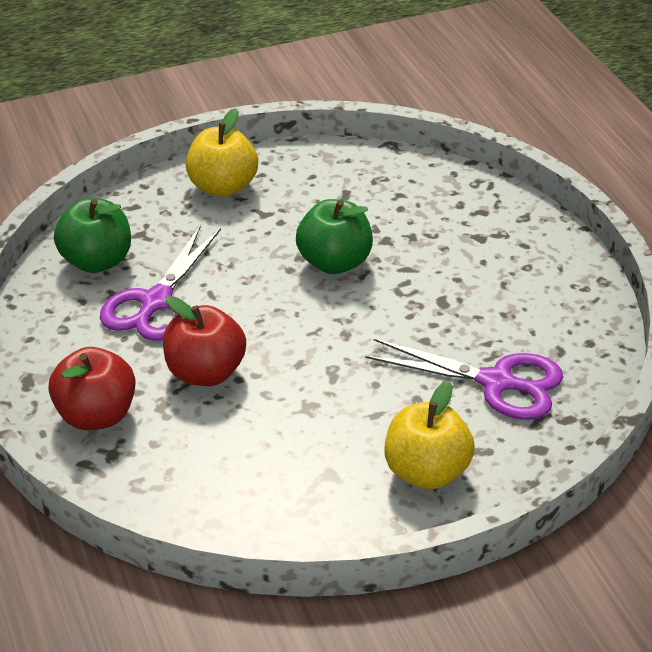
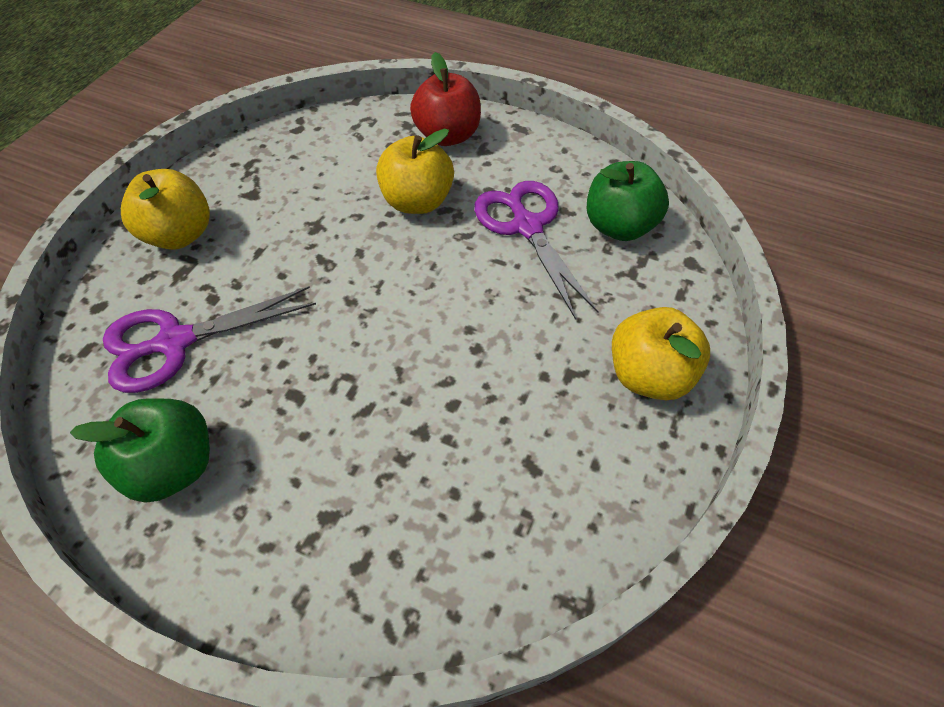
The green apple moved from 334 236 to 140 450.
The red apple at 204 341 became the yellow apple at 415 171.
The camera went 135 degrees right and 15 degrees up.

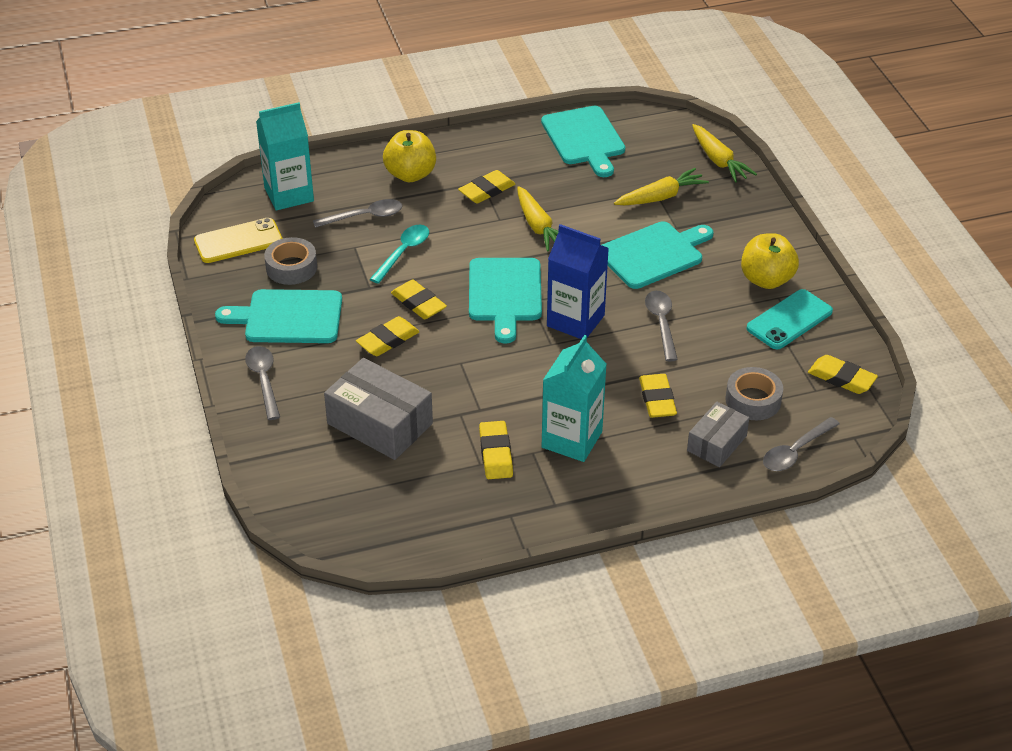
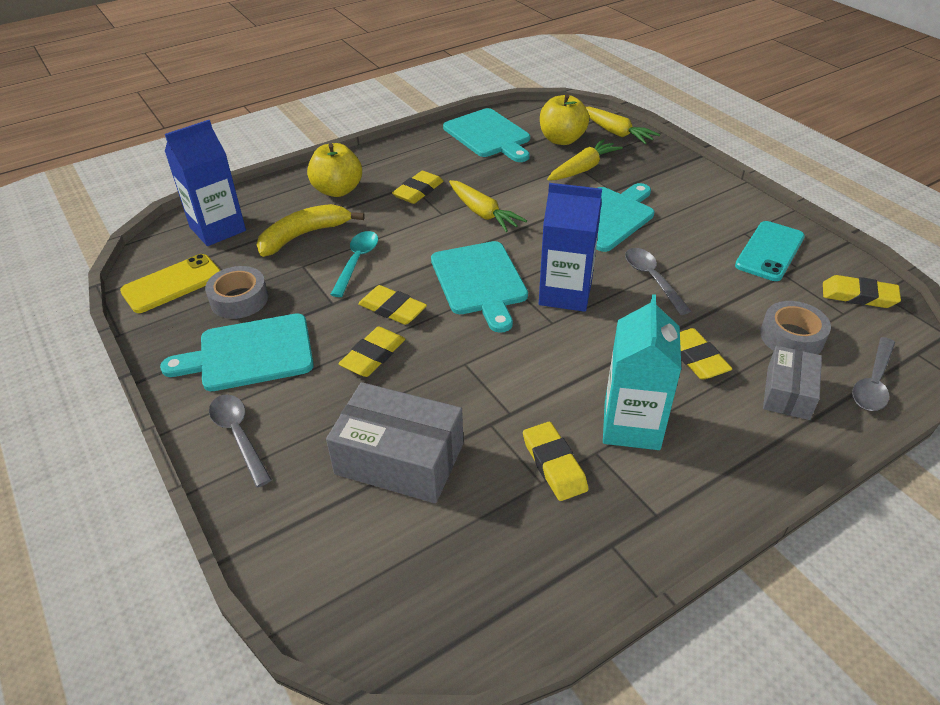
The yellow apple moved from 770 261 to 564 119.
The grey spoon at 357 213 was replaced by the yellow banana at 311 230.
The turquoise carton at 285 156 became the blue carton at 205 183.
The camera went 15 degrees left and 0 degrees up.

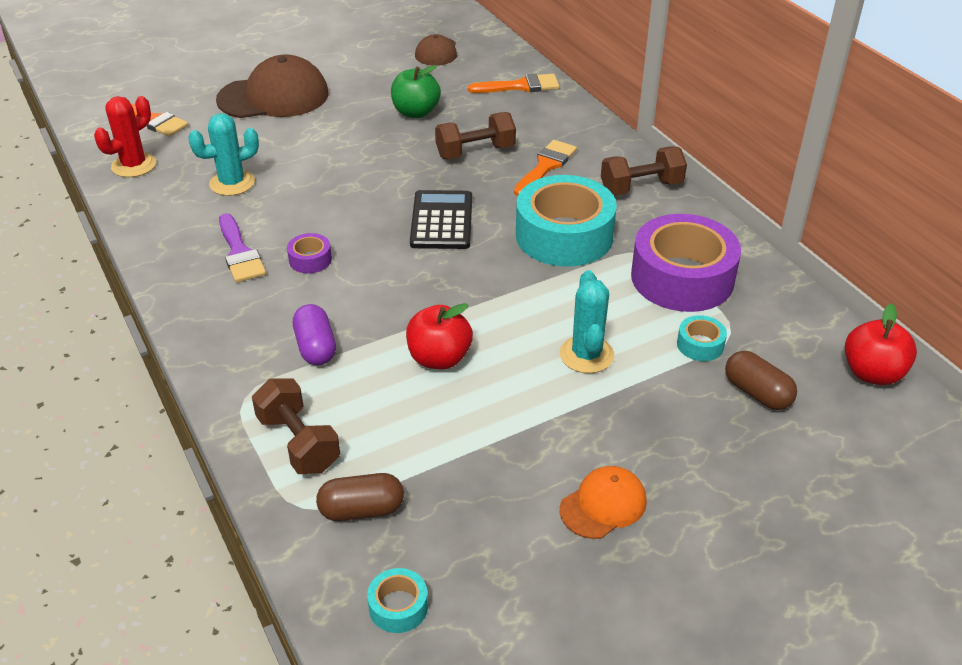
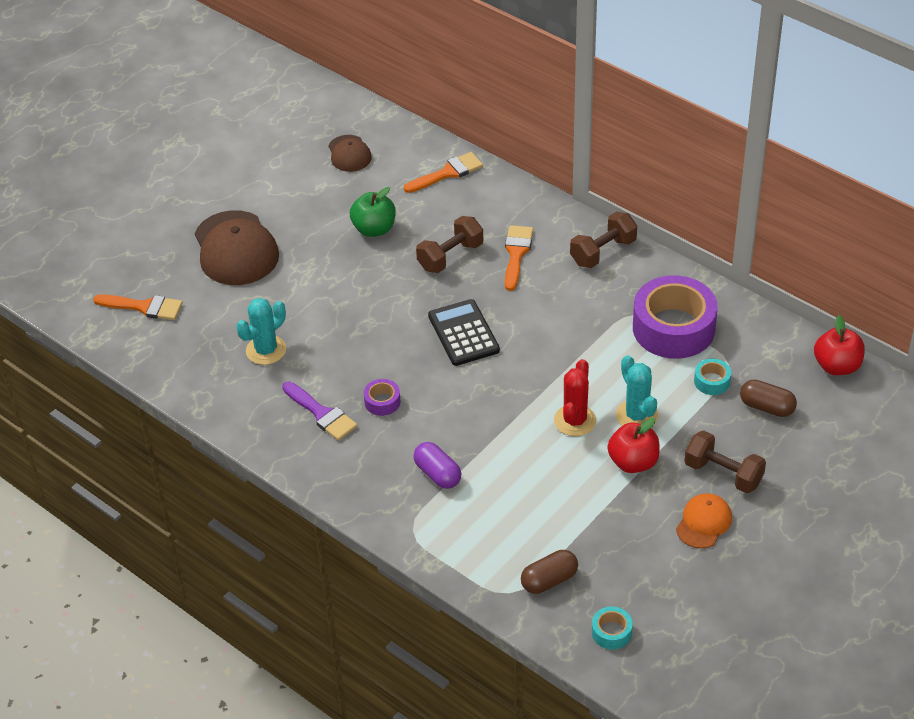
The turquoise tape at 566 221 disappeared.
The red cactus moved from 125 136 to 575 397.
The brown dumbbell moved from 296 426 to 725 462.
The red apple moved from 439 336 to 633 445.
The brown cap at 272 86 turned 105 degrees clockwise.
The camera went 20 degrees left and 5 degrees up.

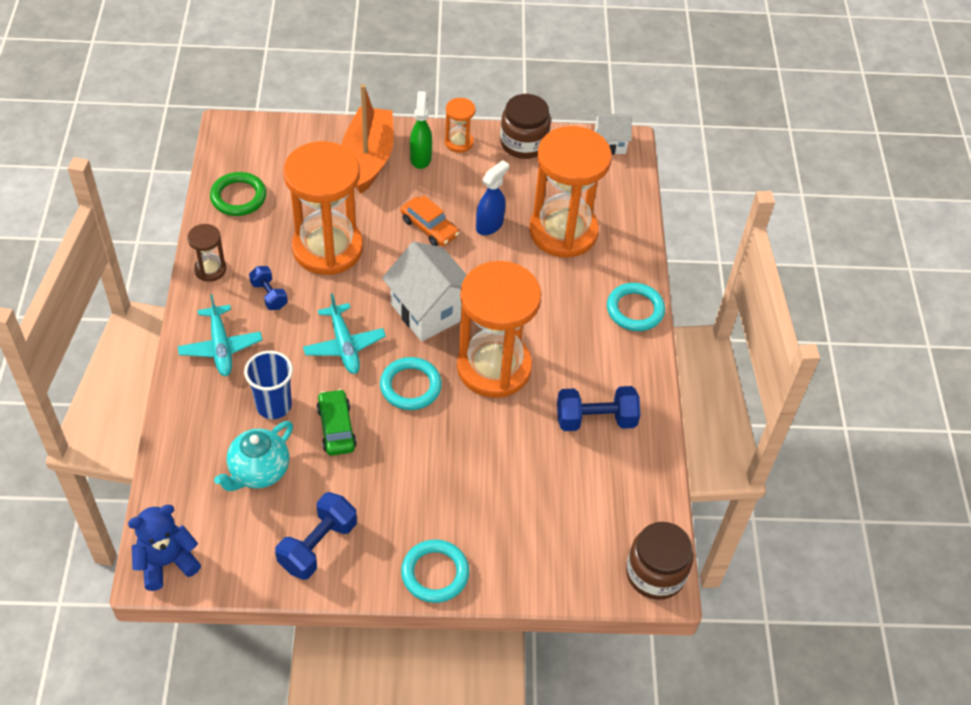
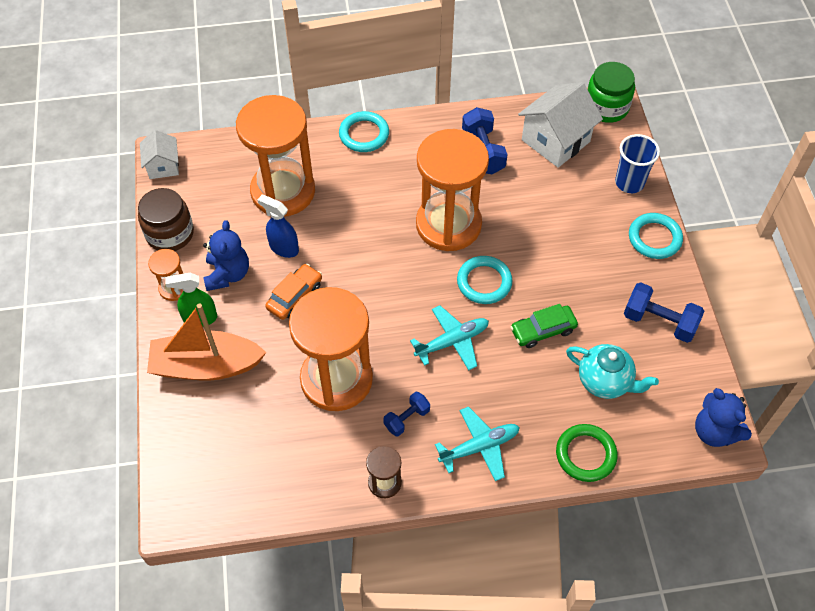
The blue teddy bear at 226 255 appeared.
The green ring moved from 238 194 to 587 453.
The blue cup moved from 268 385 to 637 163.
The white house moved from 424 291 to 560 125.
The brown jar at 660 561 became the green jar at 611 92.
The camera went 95 degrees left and 5 degrees up.

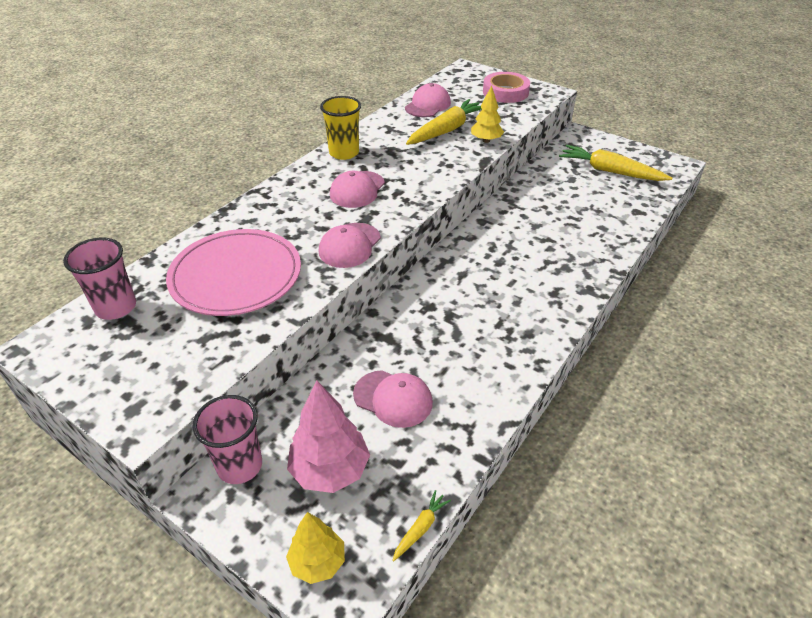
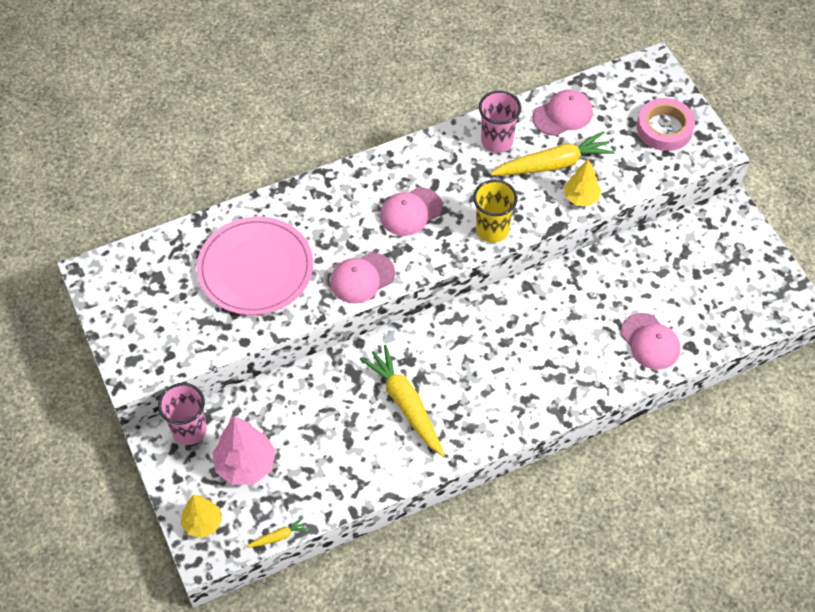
The pink cup moved from 99 279 to 500 121.
The yellow cup moved from 340 128 to 495 211.
The pink cap moved from 393 399 to 650 341.
The yellow carrot moved from 615 163 to 402 400.
The camera went 30 degrees right and 15 degrees up.

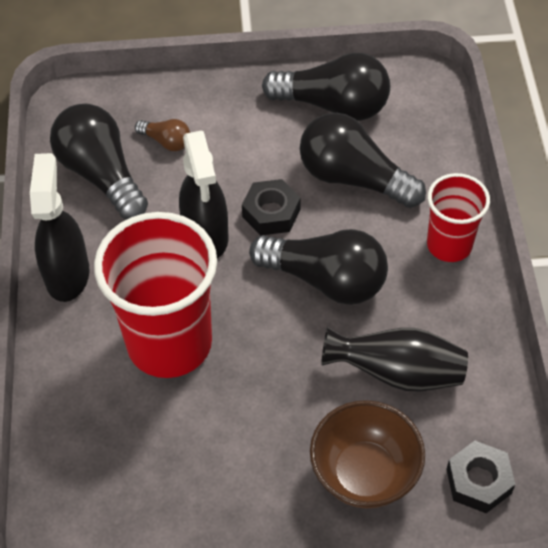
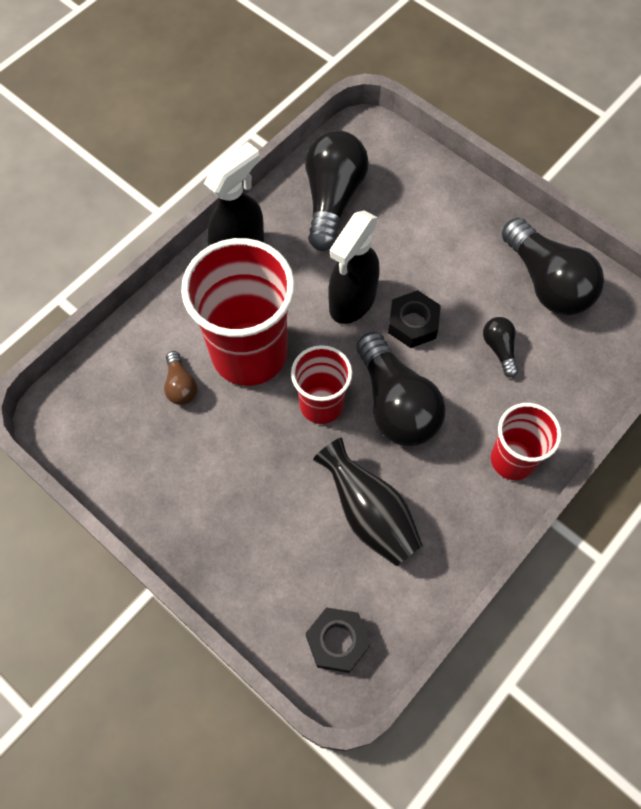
The brown bowl at 367 454 disappeared.
The red cup at 321 384 appeared.
The brown light bulb moved from 162 135 to 181 378.
The black light bulb at 363 160 changed to 0.47 times the size.
The camera went 45 degrees right and 10 degrees up.

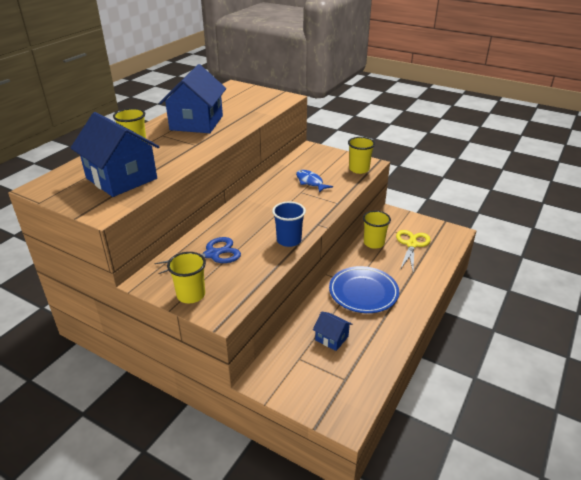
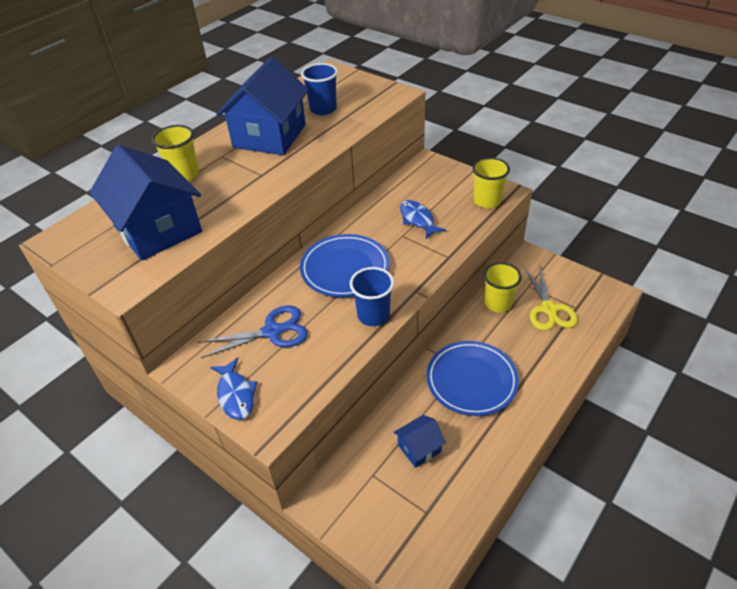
The blue plate at 345 265 appeared.
The blue cup at 319 89 appeared.
The yellow cup at 186 277 was replaced by the blue fish at 233 389.
The blue house at 332 331 turned 75 degrees counterclockwise.
The yellow scissors at 413 250 turned 150 degrees clockwise.
The camera went 10 degrees right and 10 degrees up.

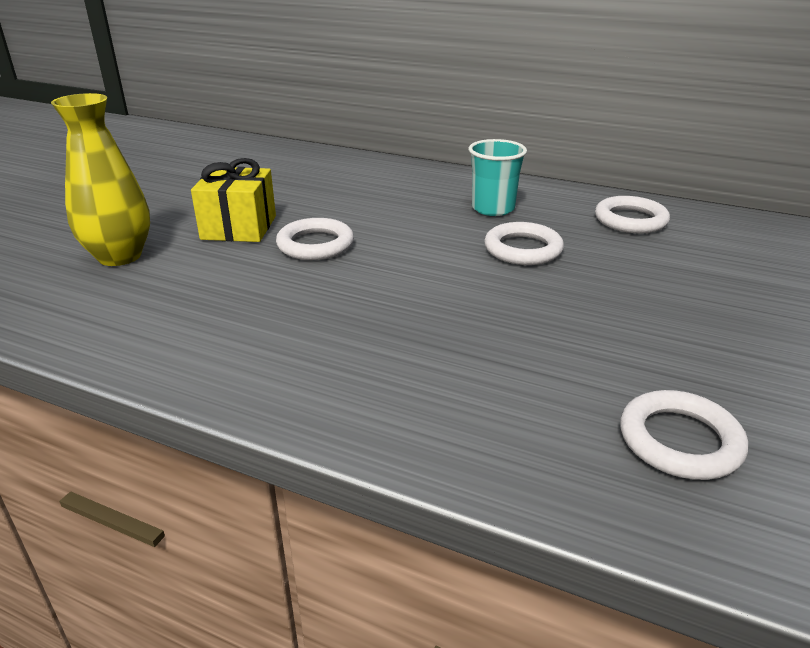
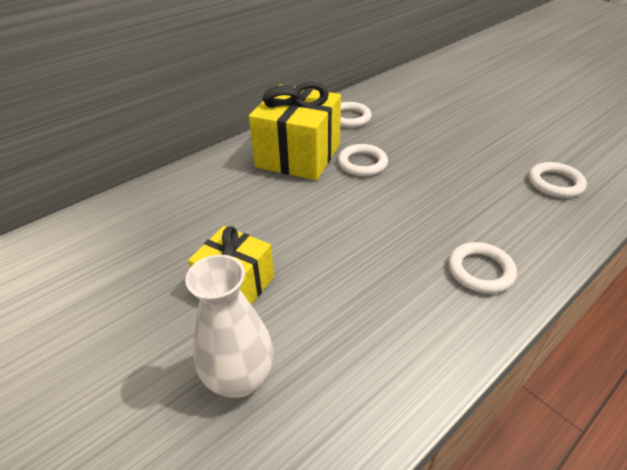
The white ring moved from 315 239 to 482 268.
The turquoise cup at 498 177 was replaced by the yellow gift at 295 131.
The yellow vase at 100 179 became the white vase at 229 326.
The camera went 65 degrees left and 10 degrees up.

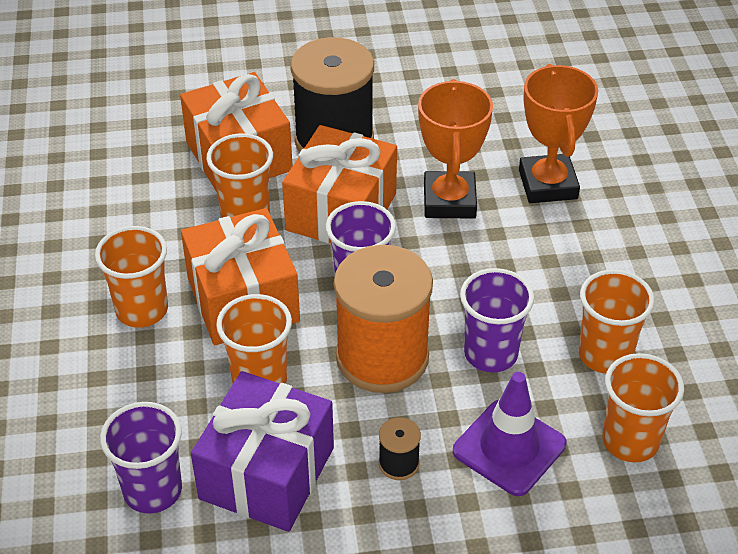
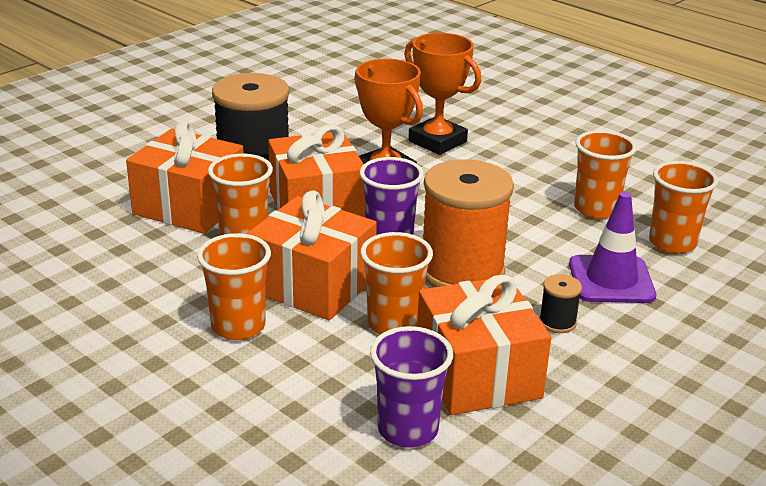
The purple cup at 497 320 disappeared.
The purple gift at 262 451 became the orange gift at 484 345.
The camera went 40 degrees left and 15 degrees down.

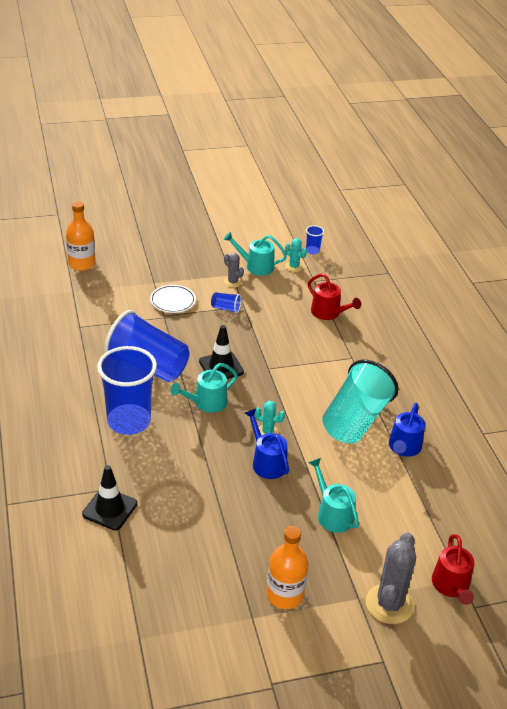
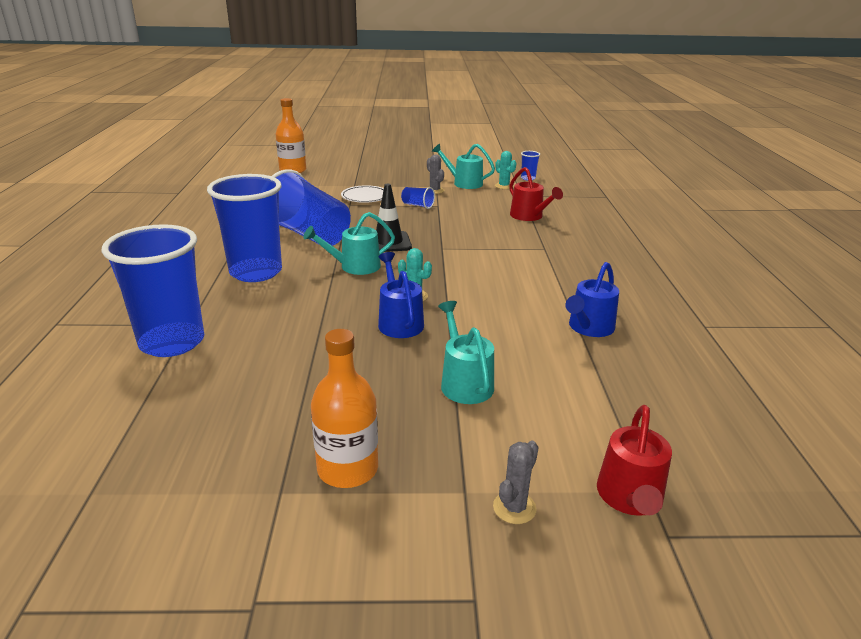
The turquoise cup at 360 402 disappeared.
The black traffic cone at 109 497 was replaced by the blue cup at 152 290.
The grey cactus at 391 578 changed to 0.52 times the size.
The camera went 15 degrees right and 10 degrees down.

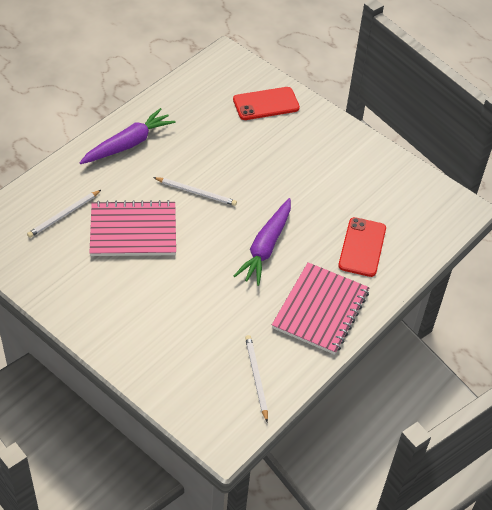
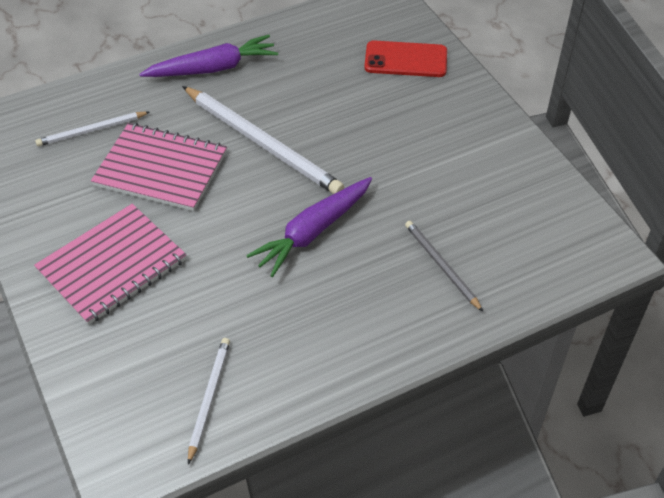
The pink notebook moved from 321 308 to 110 264.
The red phone at 362 247 was replaced by the grey pencil at 444 266.
The white pencil at 195 191 changed to 1.87 times the size.
The camera went 25 degrees right and 0 degrees up.

